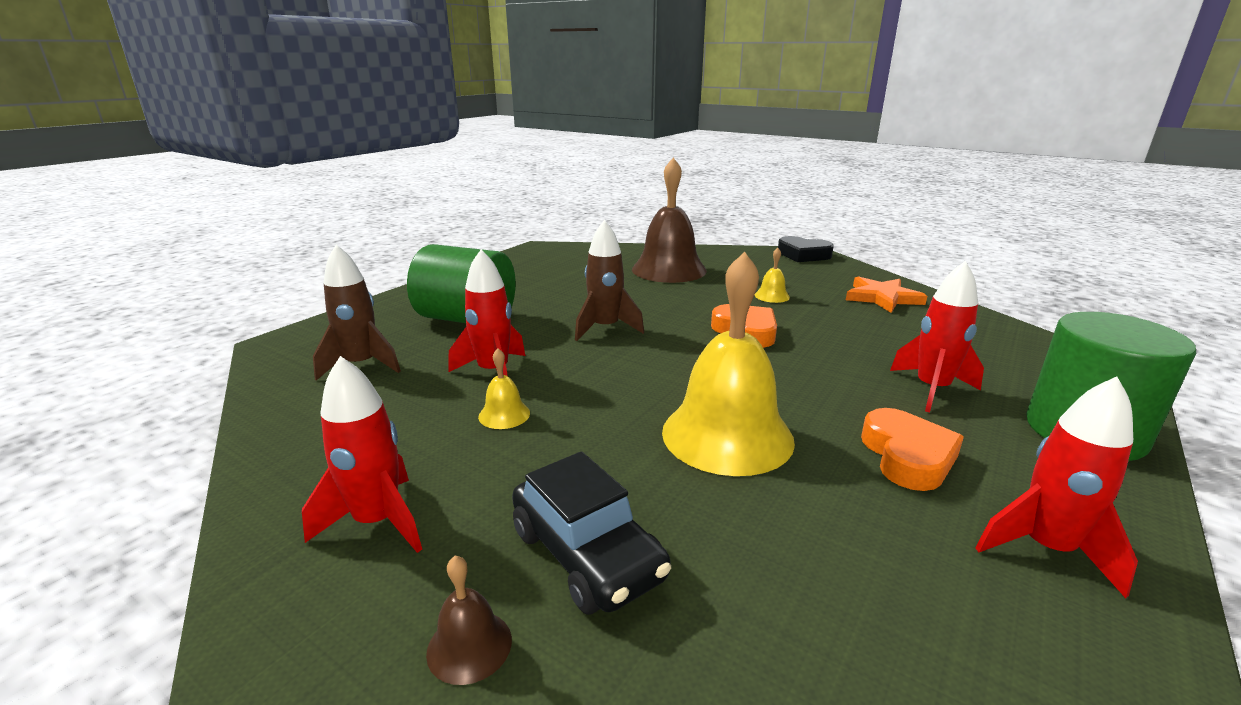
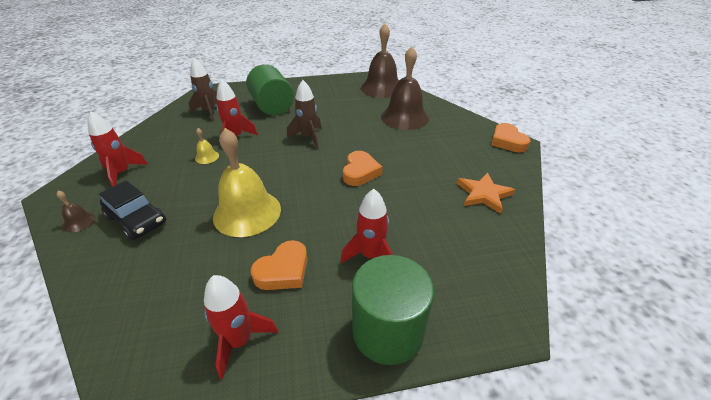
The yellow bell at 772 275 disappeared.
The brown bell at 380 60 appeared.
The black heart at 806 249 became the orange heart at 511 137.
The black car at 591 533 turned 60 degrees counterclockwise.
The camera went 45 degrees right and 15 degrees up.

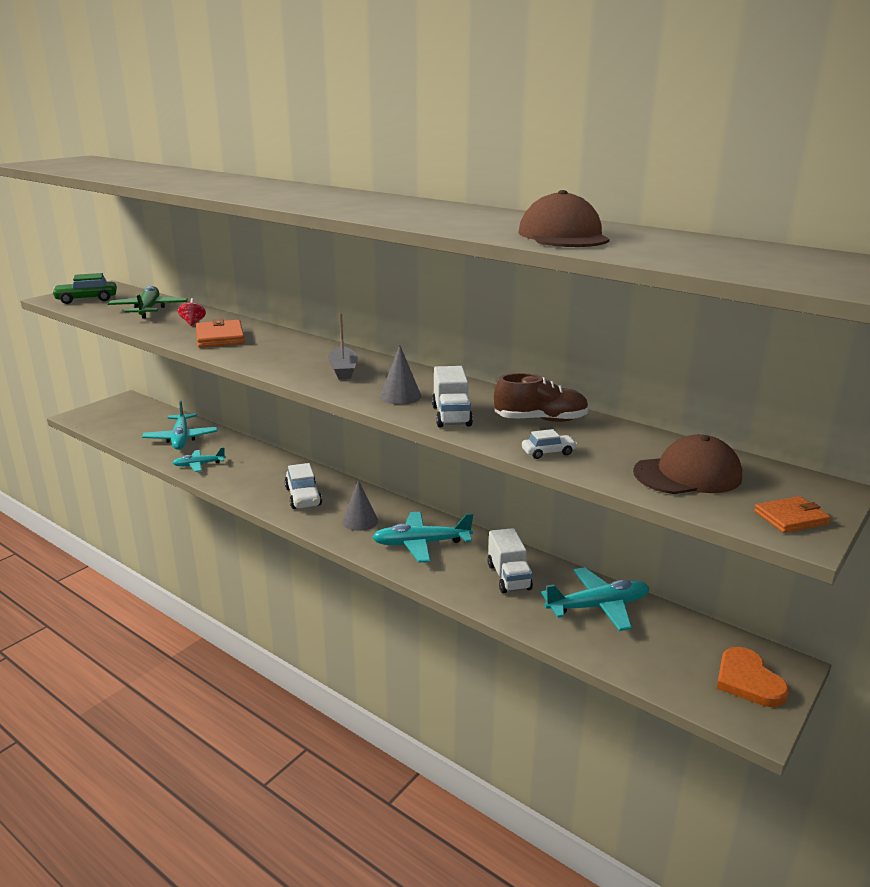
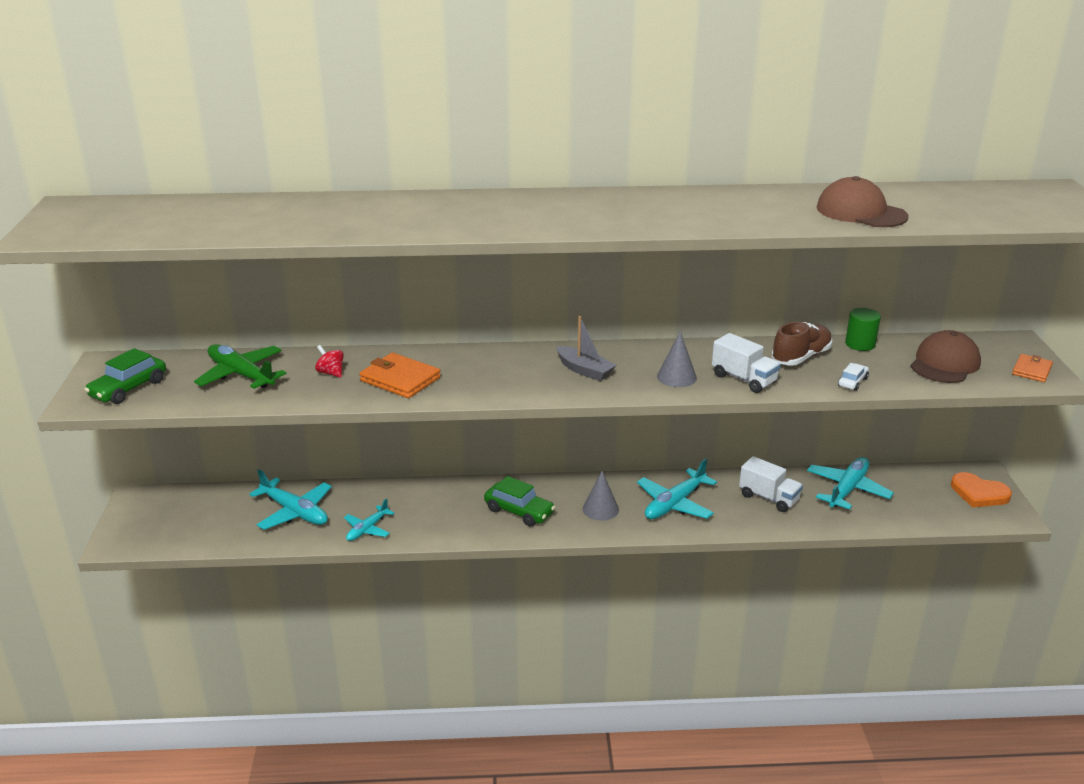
The green cylinder at 863 329 appeared.
The white car at 303 486 became the green car at 519 501.
The camera went 40 degrees left and 5 degrees up.

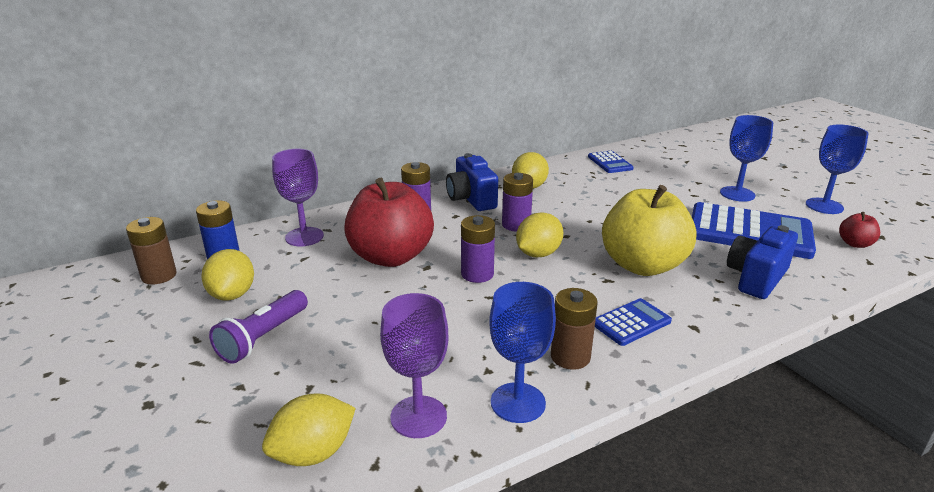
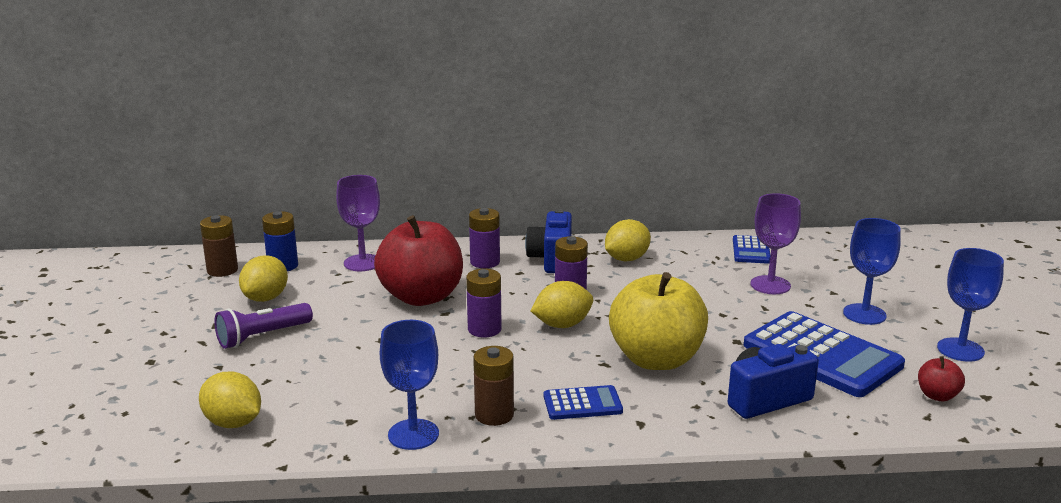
The purple goblet moved from 414 365 to 776 243.
The yellow lemon at 309 429 turned 45 degrees clockwise.
The camera went 25 degrees right and 5 degrees down.

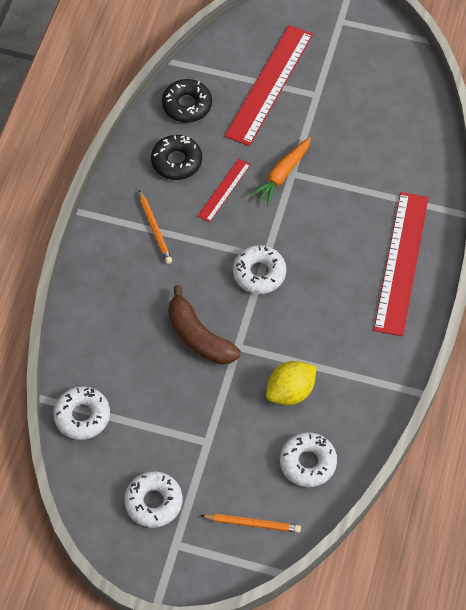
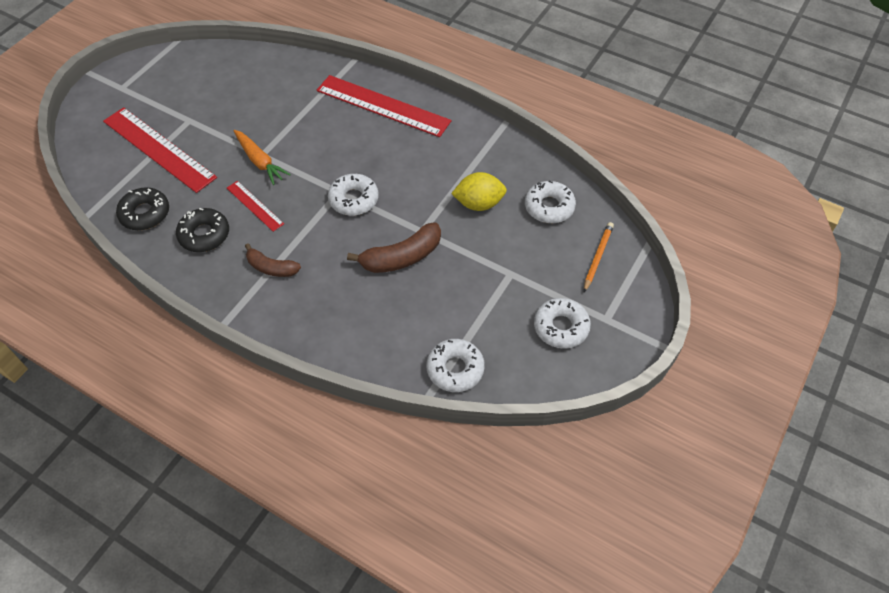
The orange pencil at 155 227 was replaced by the brown banana at 273 260.
The yellow lemon at 291 383 turned 75 degrees counterclockwise.
The camera went 75 degrees left and 5 degrees down.

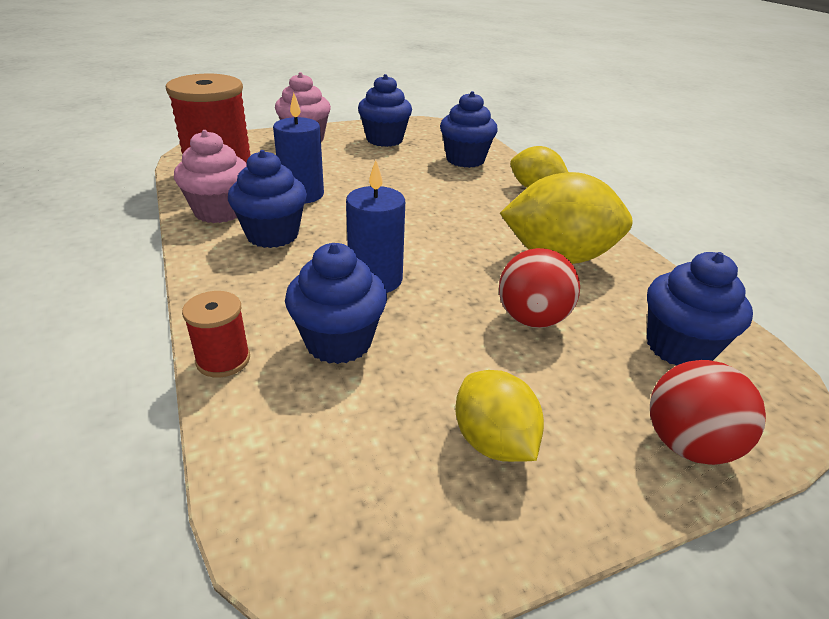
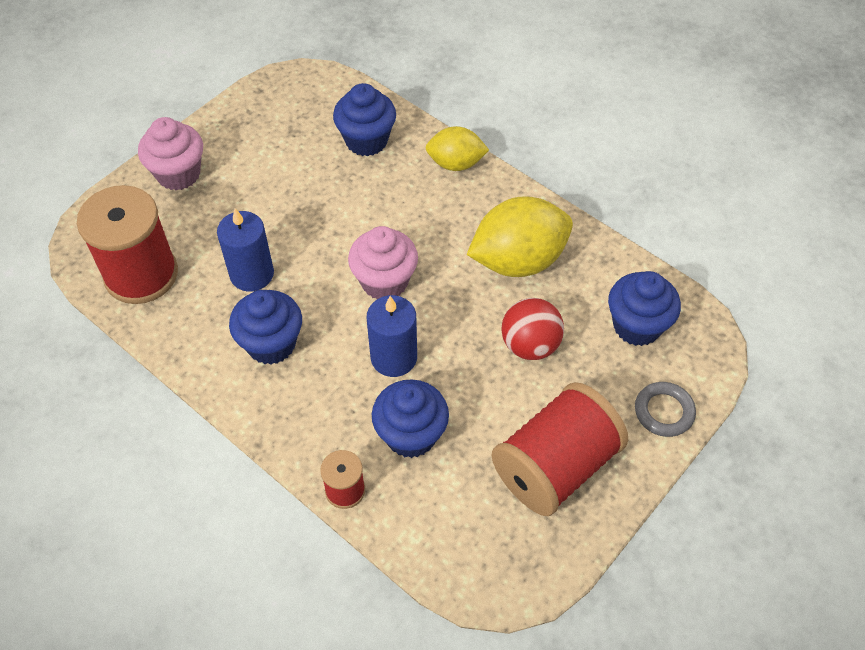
The blue cupcake at 385 110 disappeared.
The pink cupcake moved from 210 176 to 383 262.
The yellow lemon at 499 416 was replaced by the red spool at 560 449.
The red ball at 708 412 was replaced by the grey ring at 665 409.
The camera went 25 degrees left and 20 degrees up.

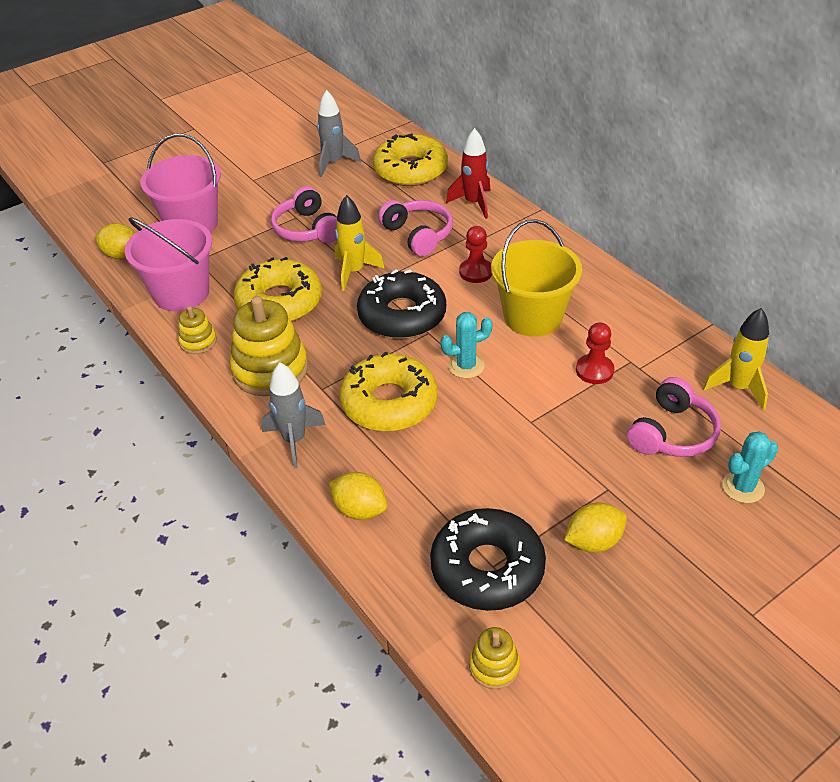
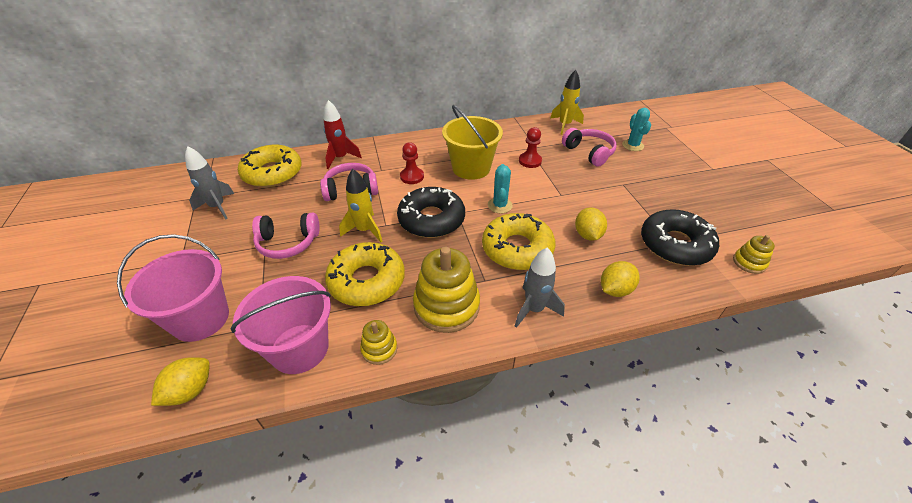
The yellow lemon moved from 595 528 to 591 224.
The camera went 70 degrees left and 0 degrees up.

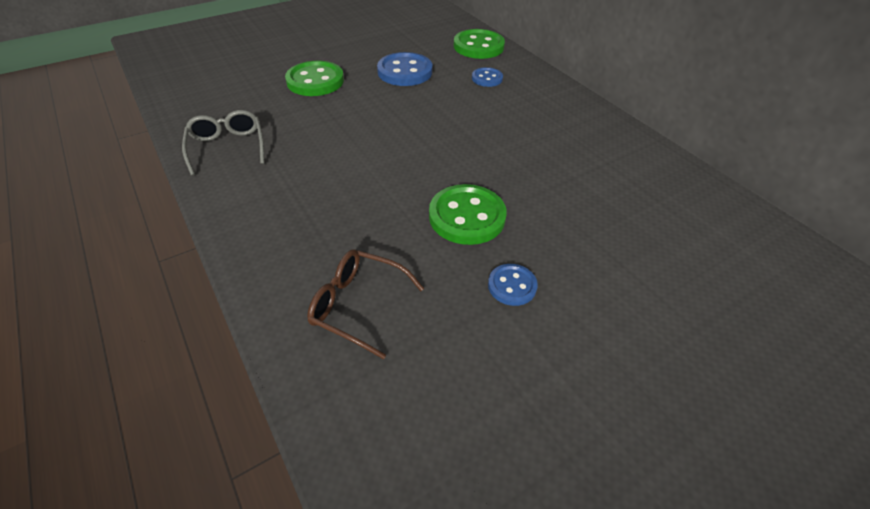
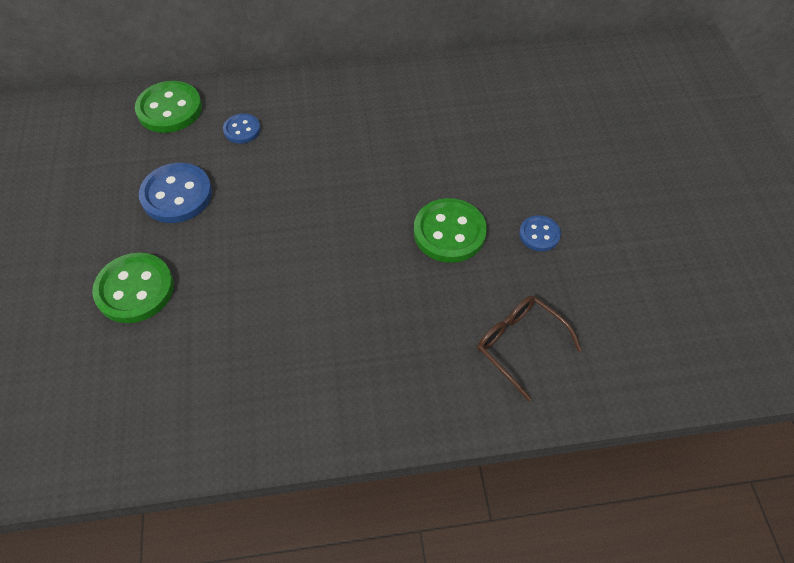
The grey glasses at 223 142 disappeared.
The brown glasses at 365 304 turned 90 degrees clockwise.
The camera went 65 degrees left and 10 degrees up.

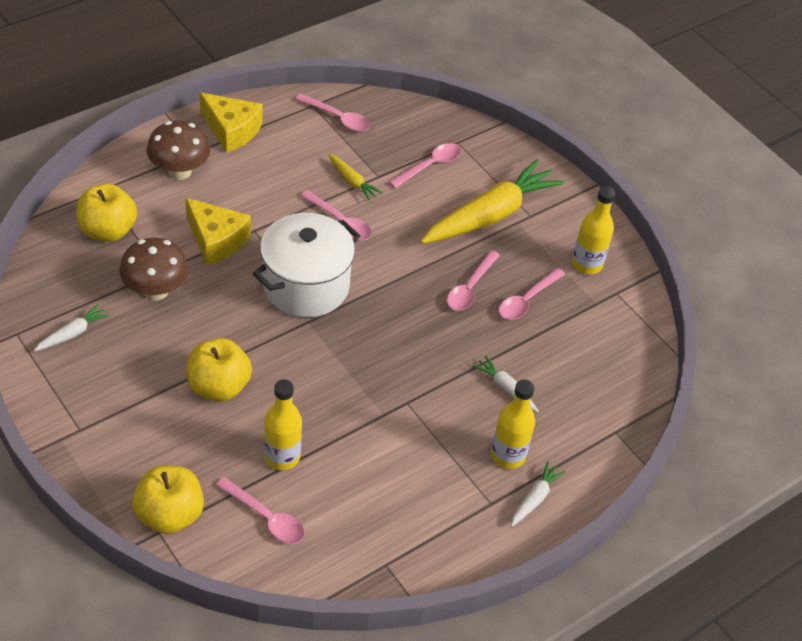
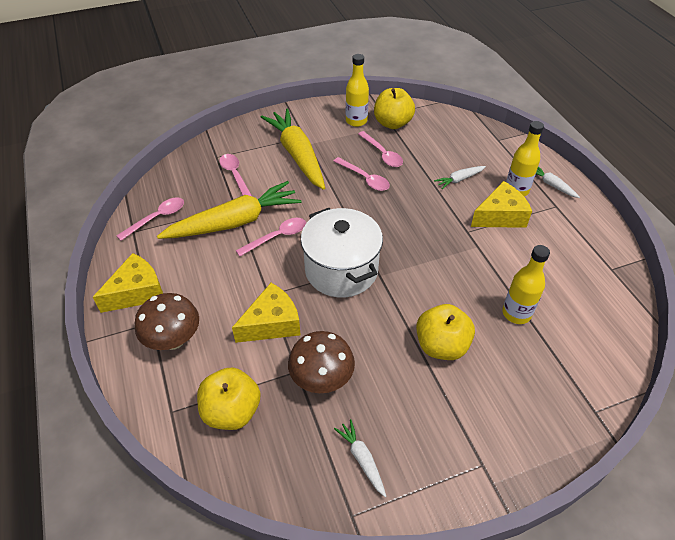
The pink spoon at 260 510 disappeared.
The yellow cheese at 501 204 appeared.
The yellow apple moved from 168 499 to 394 108.
The yellow carrot at 355 177 changed to 2.30 times the size.
The camera went 70 degrees left and 0 degrees up.

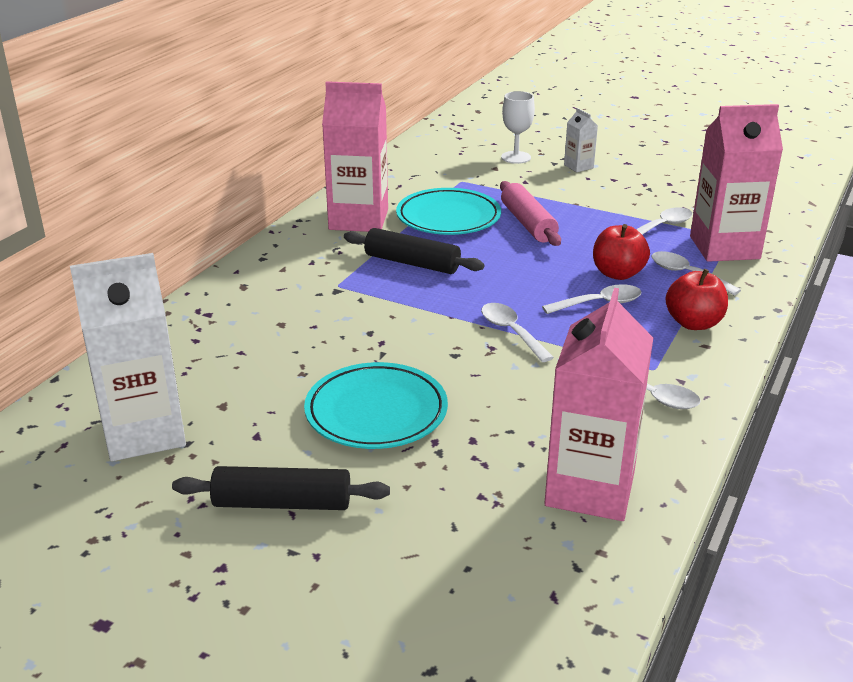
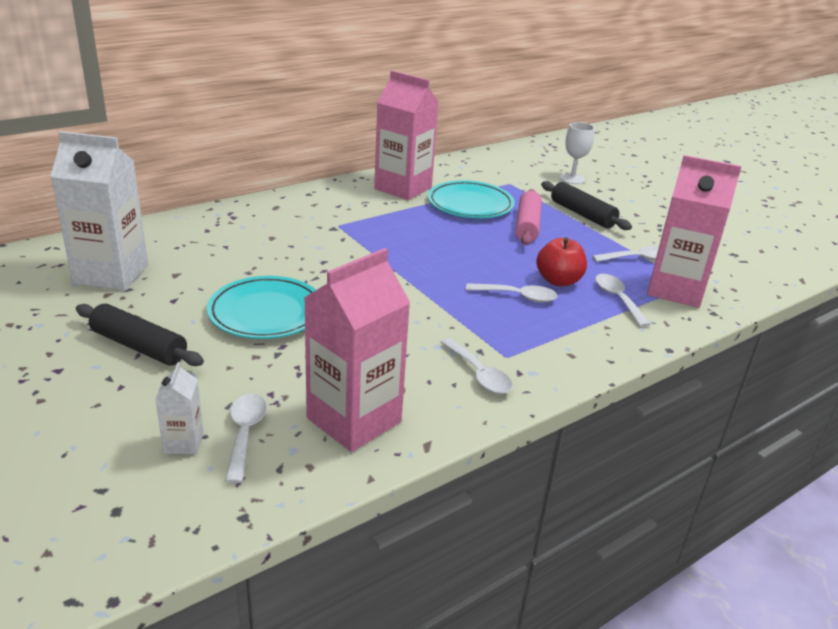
The red apple at 696 299 disappeared.
The black rolling pin moved from 414 251 to 586 205.
The white spoon moved from 517 332 to 246 438.
The white carton moved from 581 140 to 179 408.
The camera went 25 degrees right and 0 degrees up.

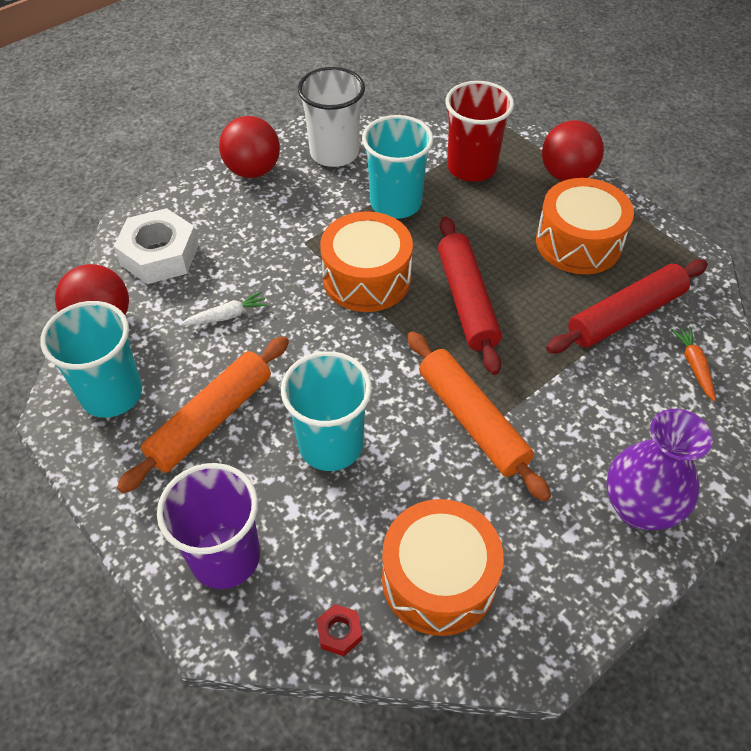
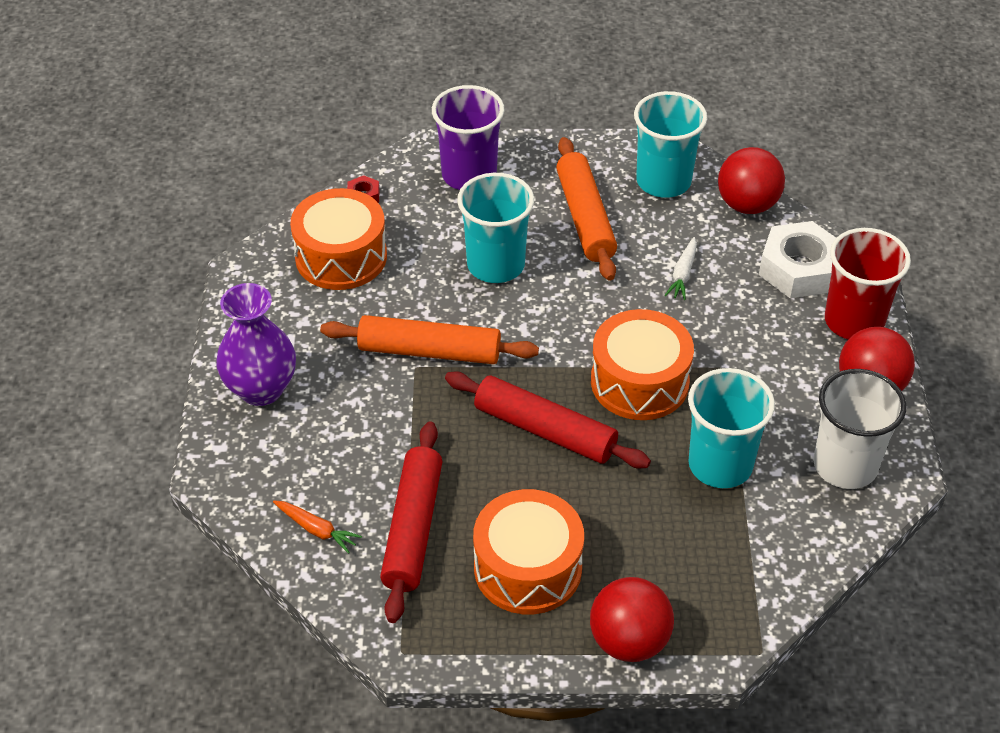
The red cup moved from 479 131 to 868 283.
The camera went 130 degrees right and 5 degrees down.

